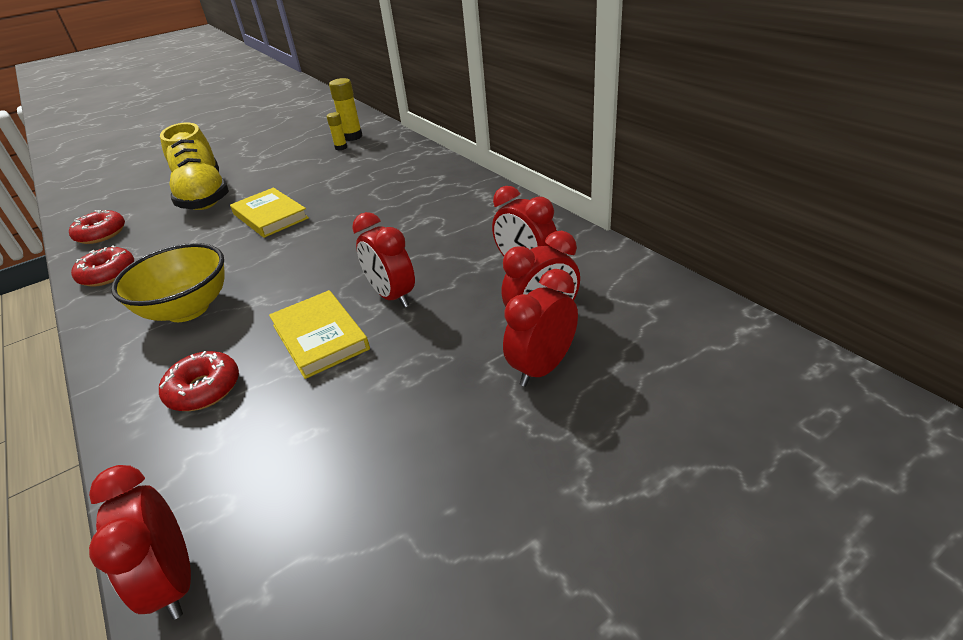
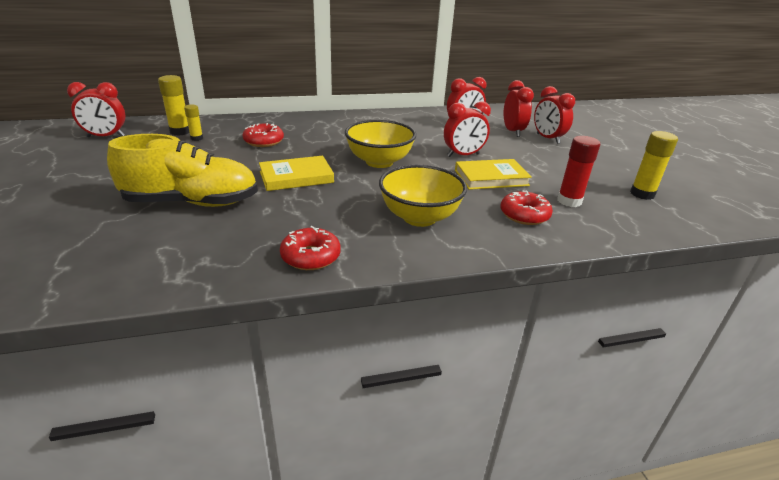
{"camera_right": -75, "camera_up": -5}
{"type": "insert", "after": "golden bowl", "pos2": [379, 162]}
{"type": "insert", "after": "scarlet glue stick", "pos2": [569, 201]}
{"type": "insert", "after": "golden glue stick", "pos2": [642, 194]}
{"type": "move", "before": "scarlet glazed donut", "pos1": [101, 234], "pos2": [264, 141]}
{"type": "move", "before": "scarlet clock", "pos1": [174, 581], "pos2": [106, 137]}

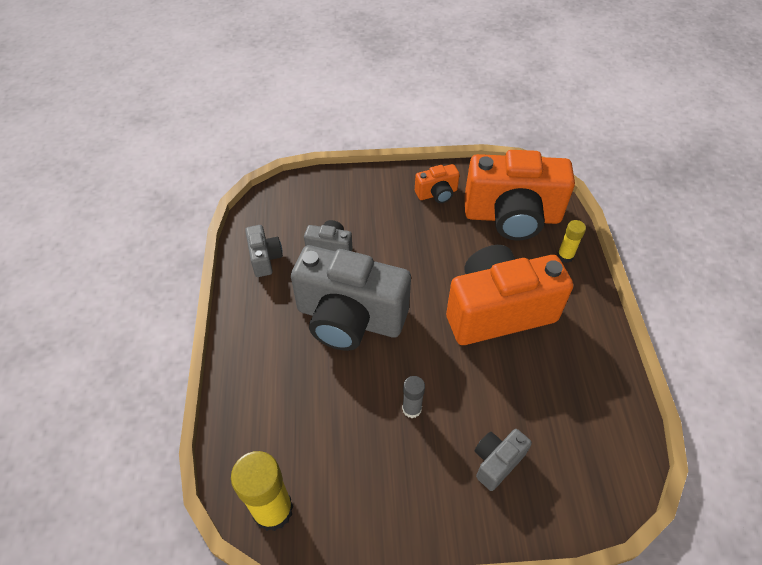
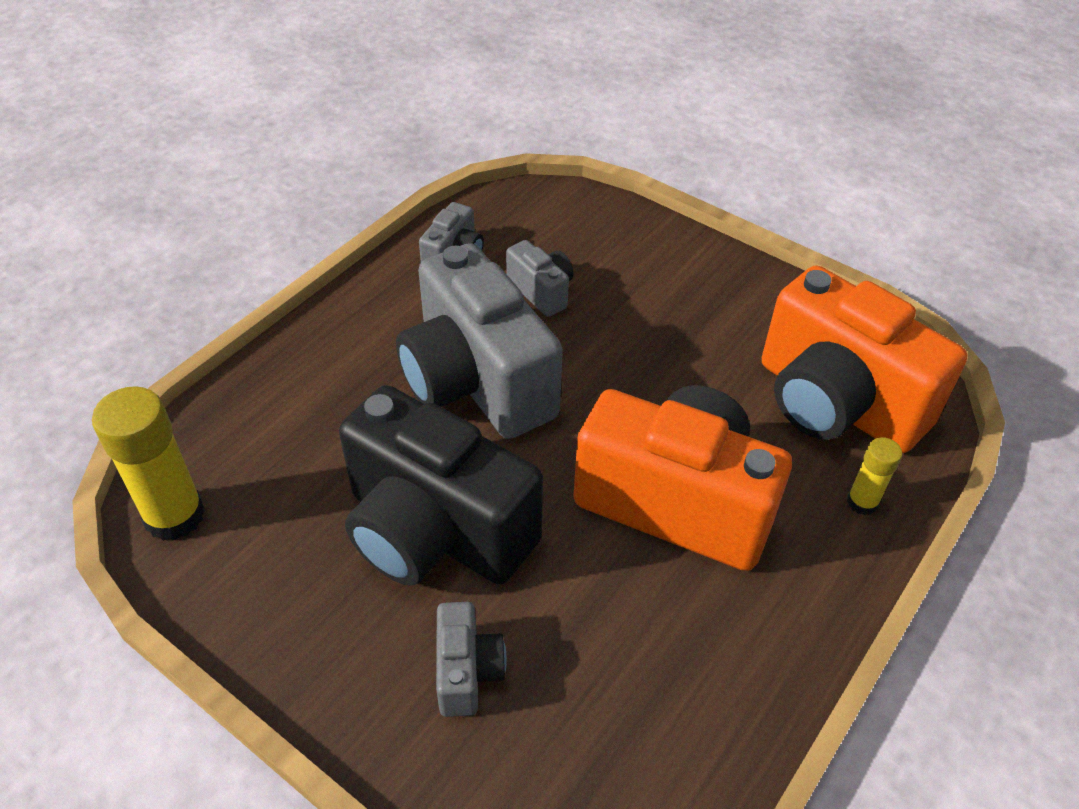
{"camera_right": 40, "camera_up": -5}
{"type": "delete", "before": "orange-coloured camera", "pos1": [437, 194]}
{"type": "replace", "before": "gray glue stick", "after": "jet-black camera", "pos1": [412, 409], "pos2": [434, 531]}
{"type": "rotate", "before": "gray camera", "pos1": [496, 462], "pos2": [467, 671], "turn": 90}

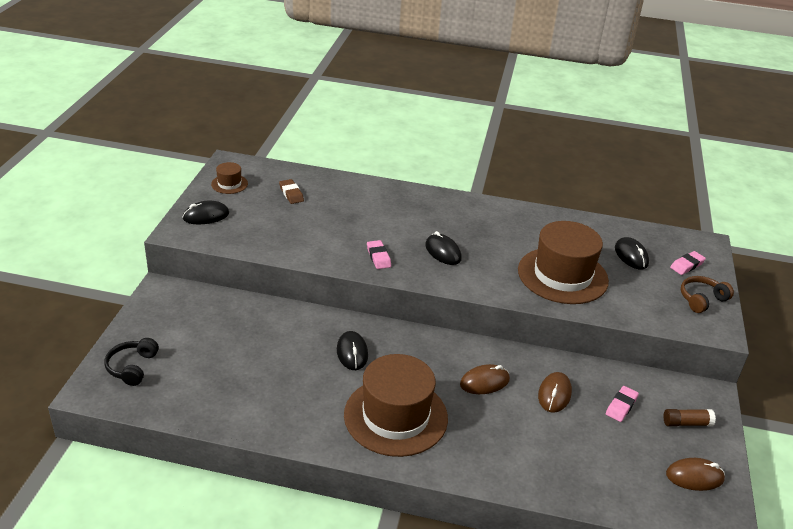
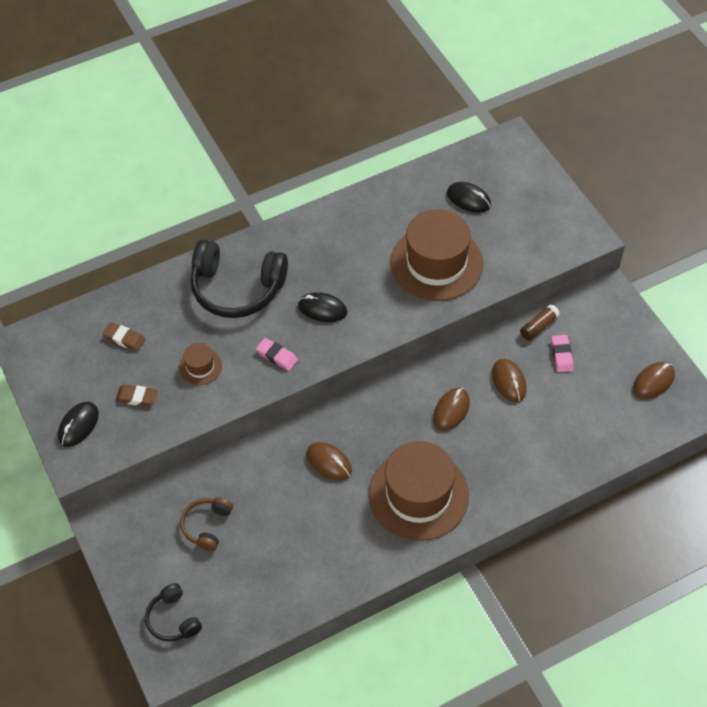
{"camera_right": -35, "camera_up": 20}
{"type": "delete", "before": "pink pencil eraser", "pos1": [687, 265]}
{"type": "insert", "after": "brown pencil eraser", "pos2": [137, 397]}
{"type": "insert", "after": "jet-black headphones", "pos2": [237, 288]}
{"type": "move", "before": "brown tall hat", "pos1": [229, 184], "pos2": [200, 367]}
{"type": "move", "before": "brown glue stick", "pos1": [686, 423], "pos2": [539, 326]}
{"type": "move", "before": "brown headphones", "pos1": [702, 299], "pos2": [207, 526]}
{"type": "recolor", "before": "jet-black computer mouse", "after": "brown computer mouse", "pos1": [352, 353], "pos2": [329, 462]}

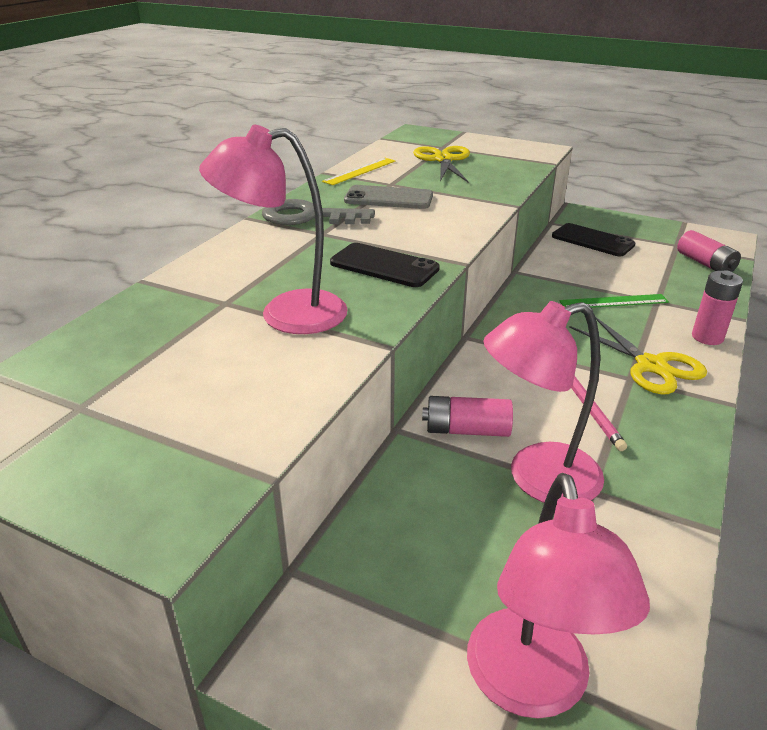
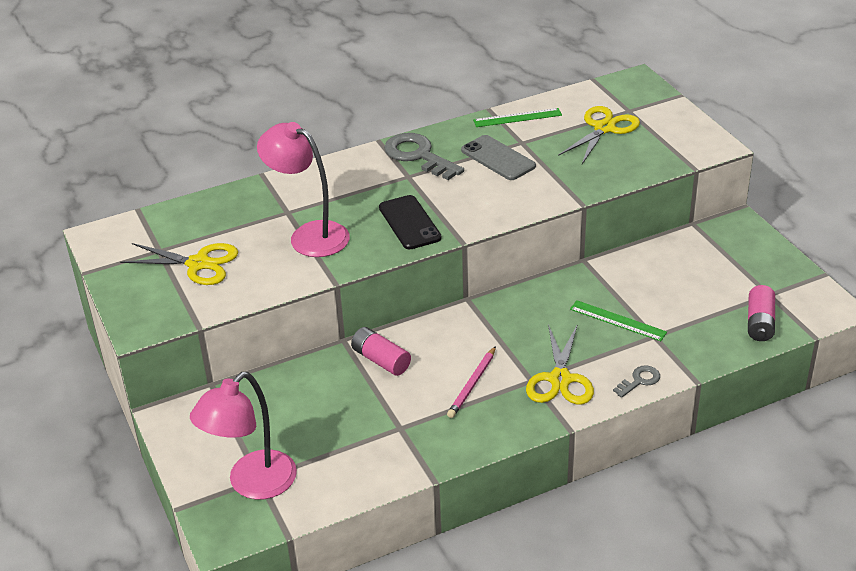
{"camera_right": 40, "camera_up": 5}
{"type": "delete", "before": "pink reading lamp", "pos1": [537, 478]}
{"type": "delete", "before": "jet-black phone", "pos1": [592, 240]}
{"type": "insert", "after": "golden pair of scissors", "pos2": [198, 264]}
{"type": "replace", "before": "pink battery", "after": "gray door key", "pos1": [707, 337], "pos2": [639, 381]}
{"type": "recolor", "before": "golden straightedge", "after": "emerald straightedge", "pos1": [360, 171], "pos2": [517, 117]}

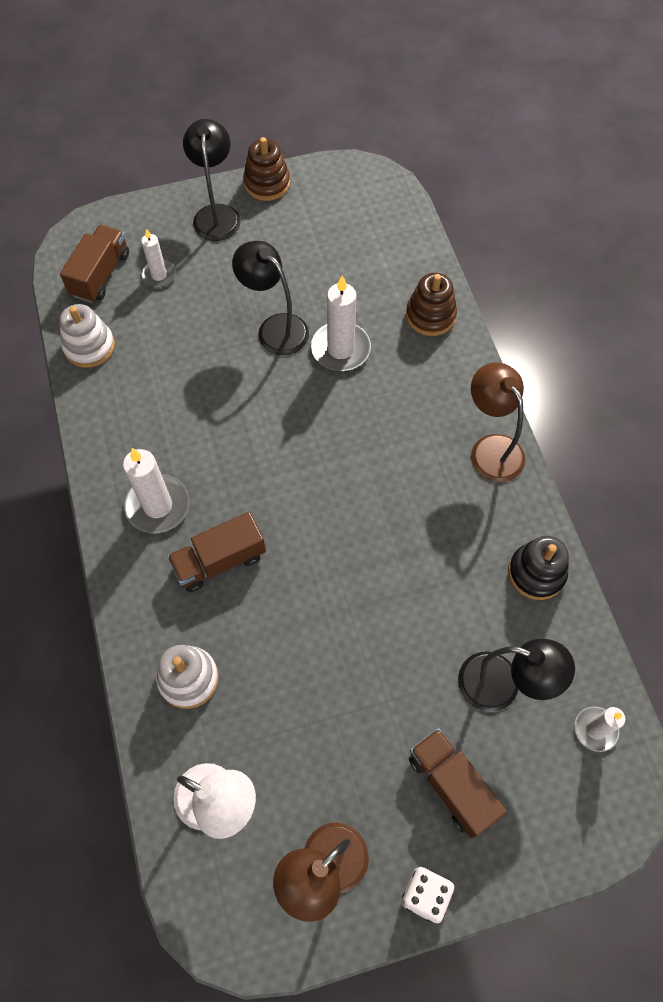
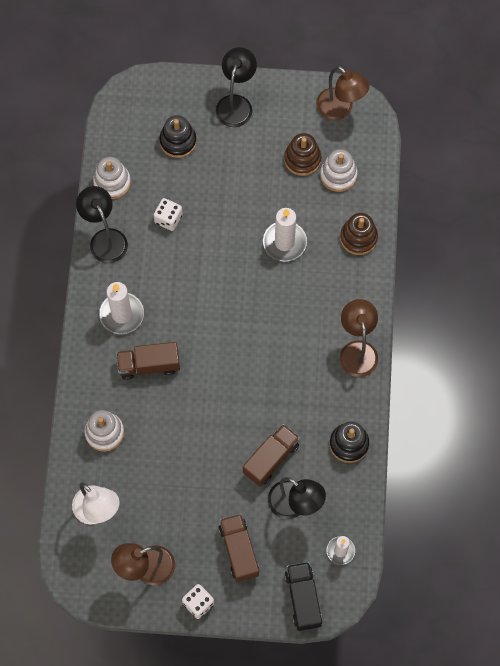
{"camera_right": 20, "camera_up": 5}
{"type": "insert", "after": "pure white die", "pos2": [168, 219]}
{"type": "insert", "after": "jet-black toy truck", "pos2": [303, 599]}
{"type": "insert", "after": "brown reading lamp", "pos2": [340, 109]}
{"type": "insert", "after": "pure white ring stacker", "pos2": [338, 175]}
{"type": "move", "before": "brown toy truck", "pos1": [100, 275], "pos2": [271, 459]}
{"type": "move", "before": "jet-black reading lamp", "pos1": [275, 328], "pos2": [105, 238]}
{"type": "move", "before": "brown ring stacker", "pos1": [267, 183], "pos2": [302, 159]}
{"type": "replace", "before": "pure white pillar candle", "after": "jet-black ring stacker", "pos1": [159, 275], "pos2": [178, 141]}

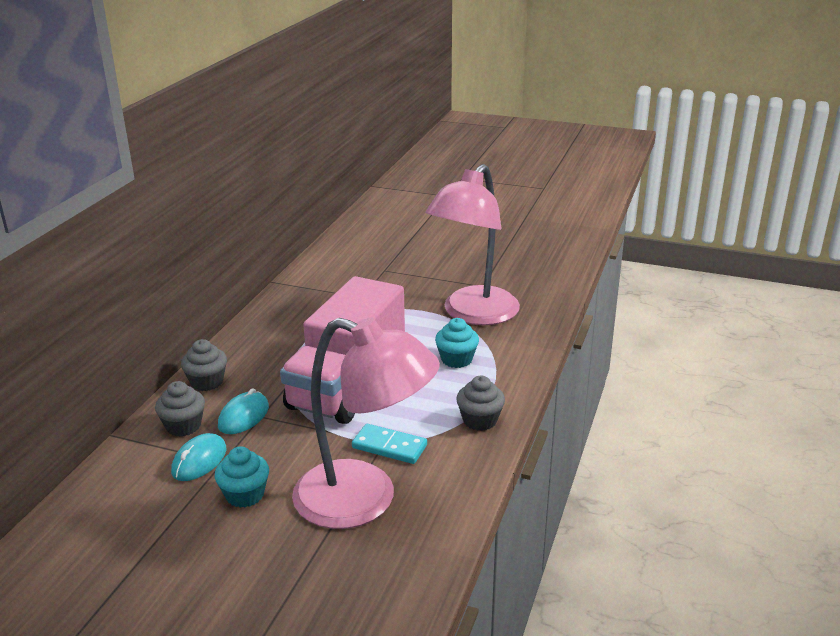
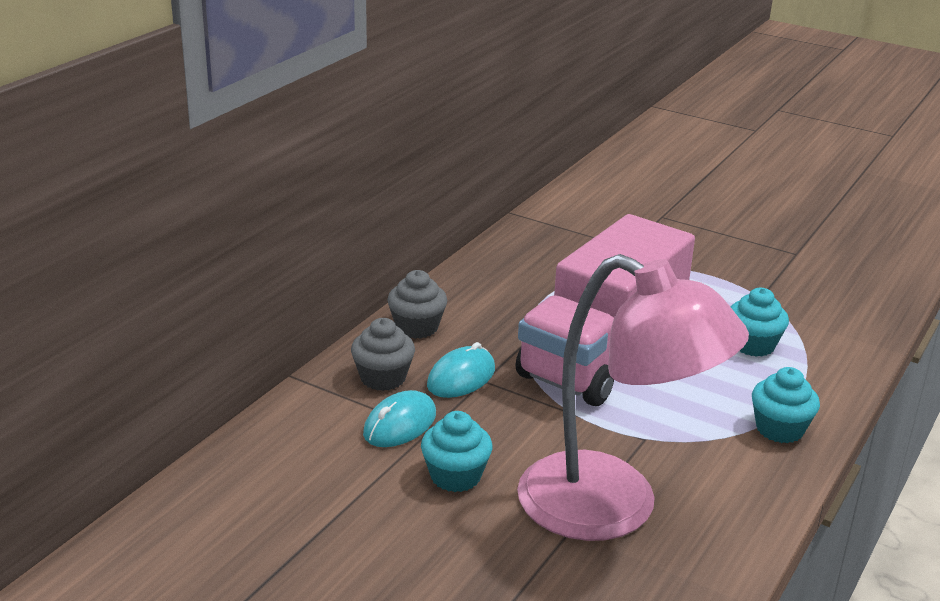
{"camera_right": 10, "camera_up": 0}
{"type": "delete", "before": "aqua domino tile", "pos1": [389, 447]}
{"type": "delete", "before": "pink reading lamp", "pos1": [473, 314]}
{"type": "recolor", "before": "gray fairy cake", "after": "aqua fairy cake", "pos1": [480, 420], "pos2": [779, 429]}

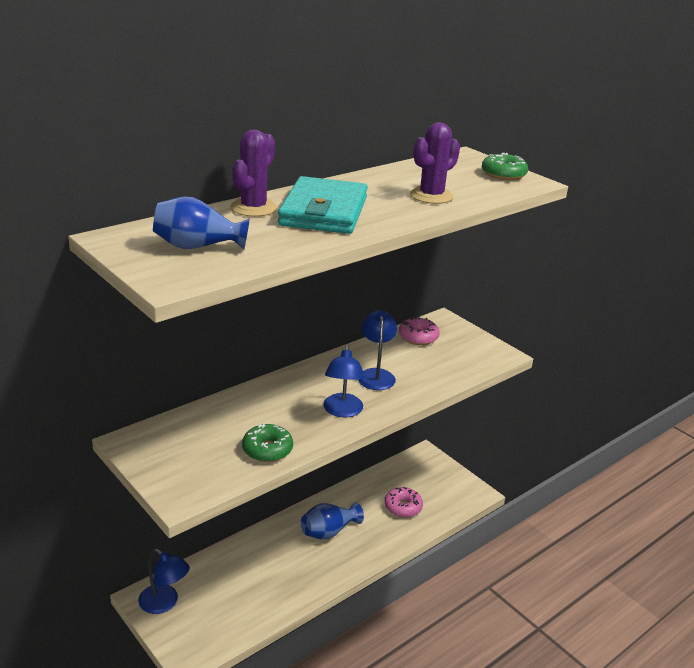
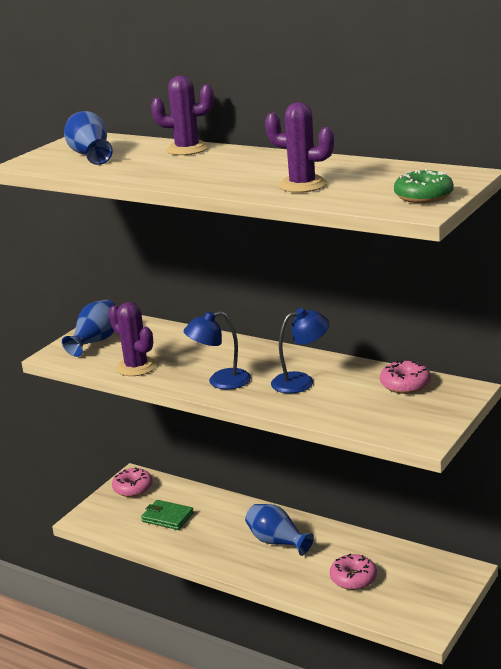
{"camera_right": 75, "camera_up": -5}
{"type": "delete", "before": "aqua billfold", "pos1": [324, 211]}
{"type": "insert", "after": "blue flower vase", "pos2": [96, 341]}
{"type": "insert", "after": "emerald billfold", "pos2": [167, 517]}
{"type": "replace", "before": "blue reading lamp", "after": "pink glazed donut", "pos1": [164, 603], "pos2": [133, 488]}
{"type": "replace", "before": "emerald glazed donut", "after": "purple saguaro cactus", "pos1": [267, 450], "pos2": [136, 367]}

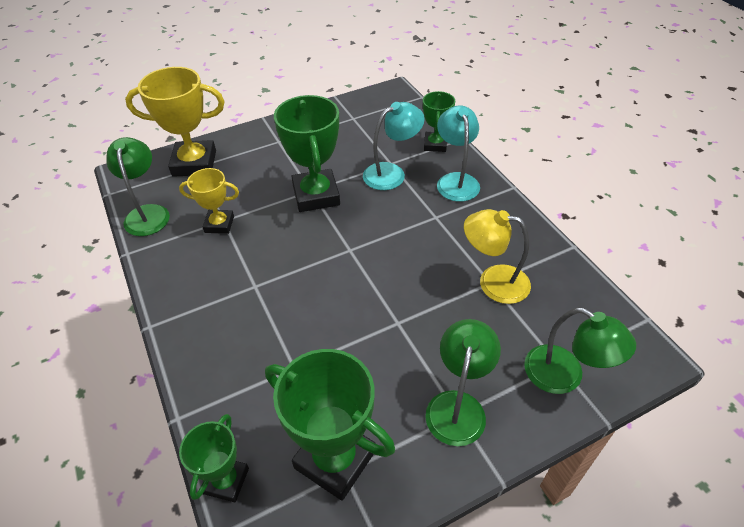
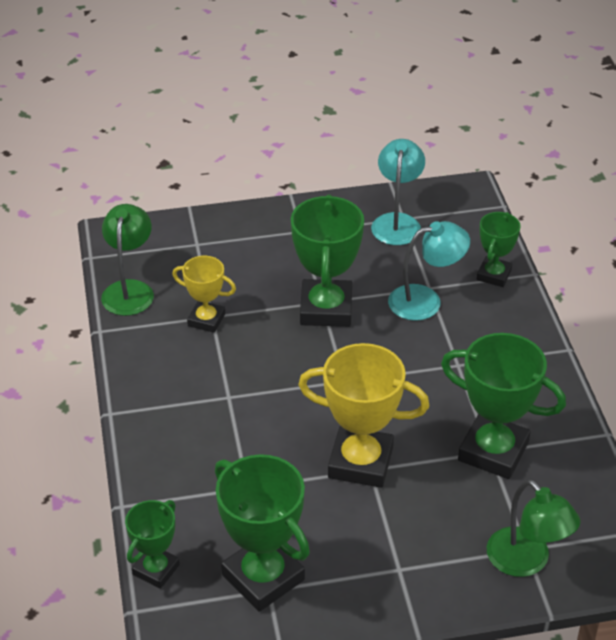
{"camera_right": 15, "camera_up": -5}
{"type": "delete", "before": "emerald reading lamp", "pos1": [458, 405]}
{"type": "move", "before": "golden trophy", "pos1": [194, 163], "pos2": [360, 462]}
{"type": "move", "before": "aqua reading lamp", "pos1": [456, 180], "pos2": [397, 222]}
{"type": "replace", "before": "golden reading lamp", "after": "emerald trophy", "pos1": [493, 282], "pos2": [493, 451]}

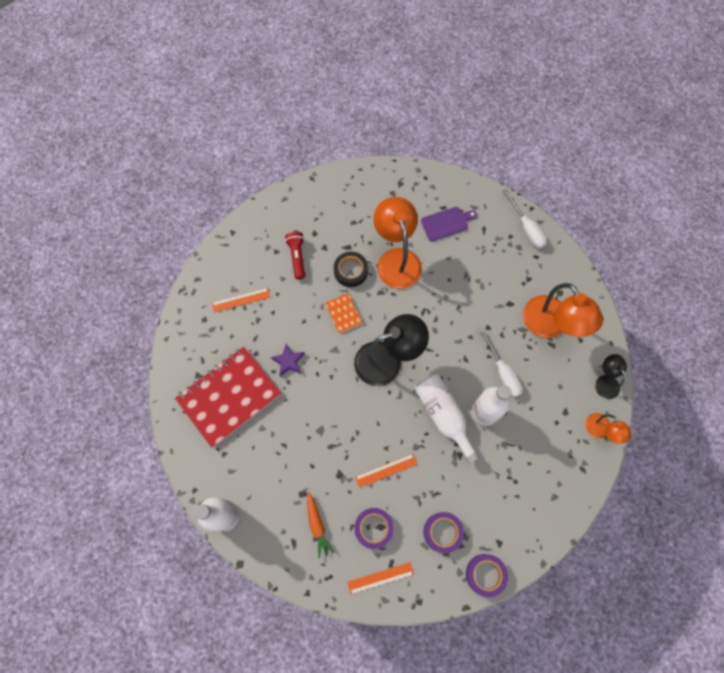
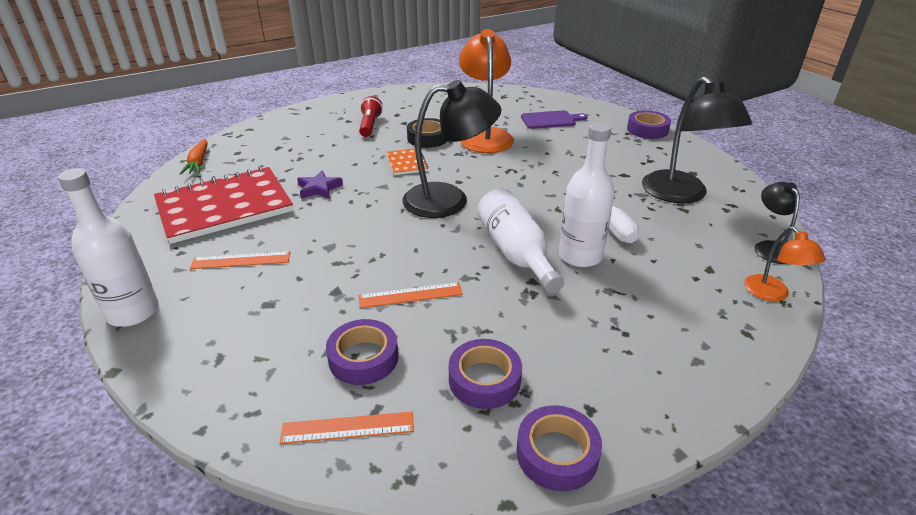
{"camera_right": 10, "camera_up": -35}
{"type": "move", "before": "orange-coloured straightedge", "pos1": [241, 300], "pos2": [241, 260]}
{"type": "move", "before": "orange-coloured carrot", "pos1": [317, 525], "pos2": [198, 163]}
{"type": "replace", "before": "pure white screwdriver", "after": "purple tape", "pos1": [526, 228], "pos2": [647, 130]}
{"type": "recolor", "before": "orange-coloured reading lamp", "after": "jet-black reading lamp", "pos1": [550, 326], "pos2": [681, 195]}

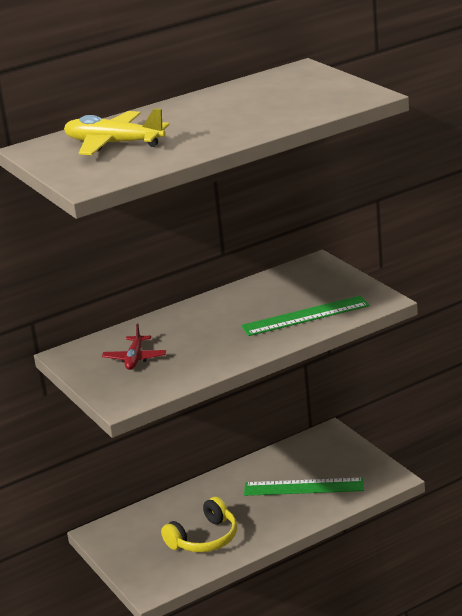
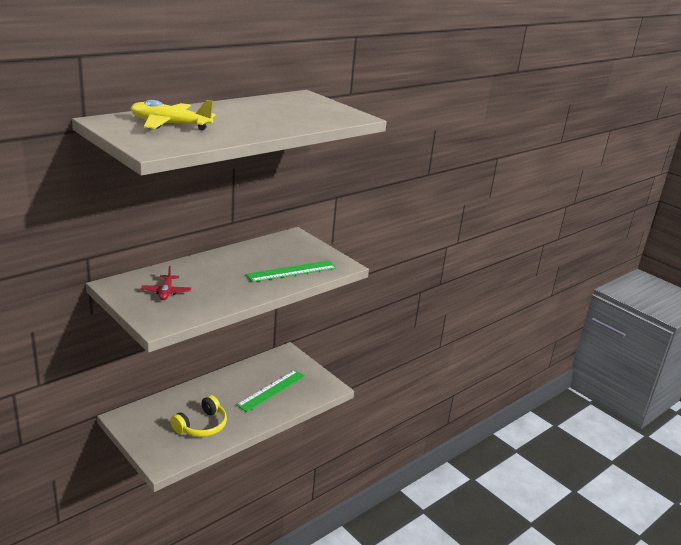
{"camera_right": -15, "camera_up": 0}
{"type": "rotate", "before": "emerald straightedge", "pos1": [304, 487], "pos2": [272, 390], "turn": -45}

